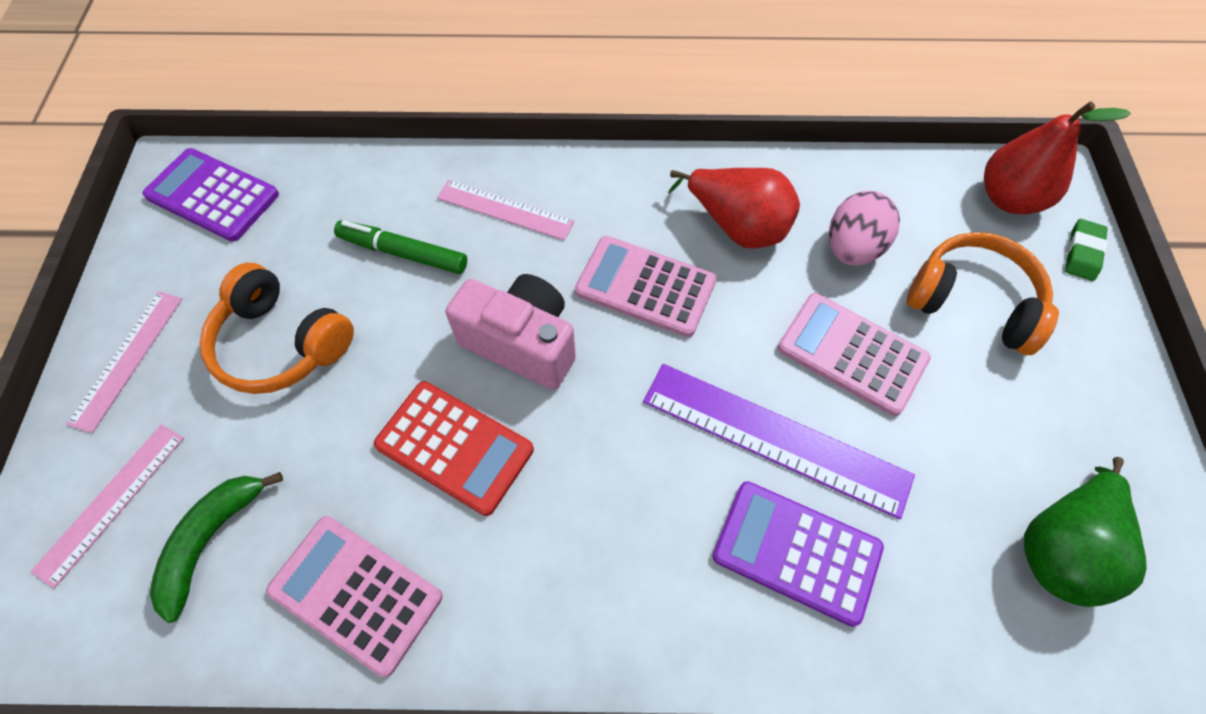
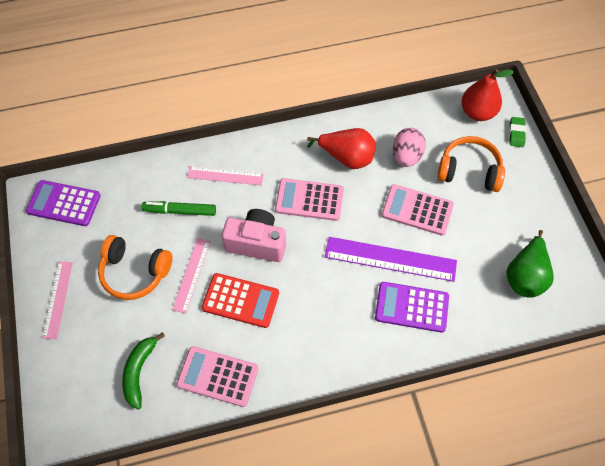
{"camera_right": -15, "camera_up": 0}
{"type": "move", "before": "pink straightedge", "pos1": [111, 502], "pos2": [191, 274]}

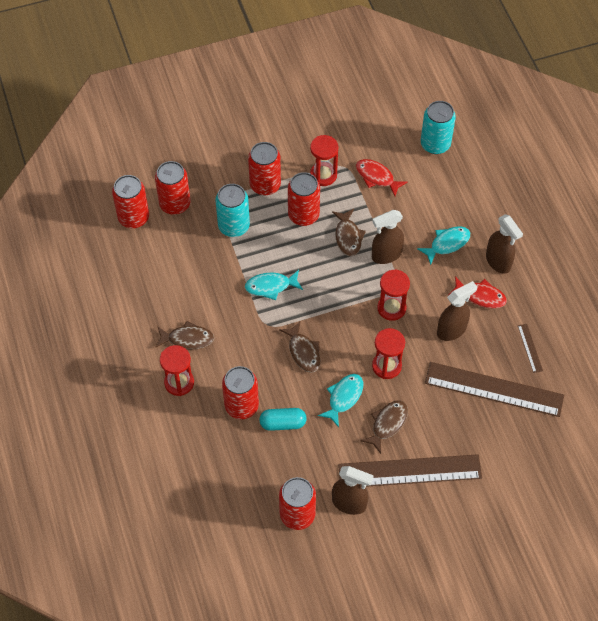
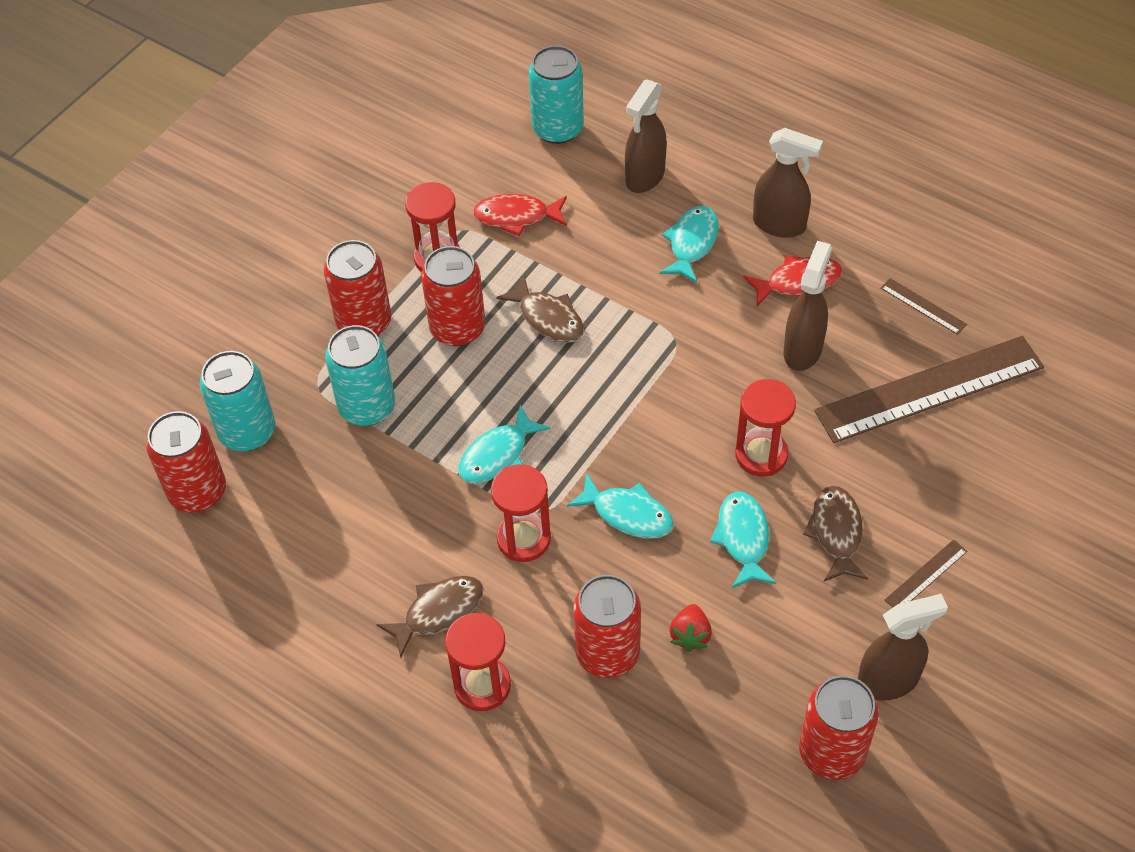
{"camera_right": -35, "camera_up": -5}
{"type": "move", "before": "brown spray bottle", "pos1": [386, 255], "pos2": [645, 177]}
{"type": "move", "before": "scarlet sand timer", "pos1": [391, 308], "pos2": [523, 539]}
{"type": "replace", "before": "aqua capsule", "after": "scarlet strawberry", "pos1": [283, 423], "pos2": [690, 635]}
{"type": "recolor", "before": "scarlet can", "after": "aqua can", "pos1": [175, 204], "pos2": [247, 432]}
{"type": "recolor", "before": "brown fish", "after": "aqua fish", "pos1": [303, 352], "pos2": [627, 514]}
{"type": "resize", "before": "brown straightedge", "pos1": [409, 471], "pos2": [926, 575], "scale": 0.41}

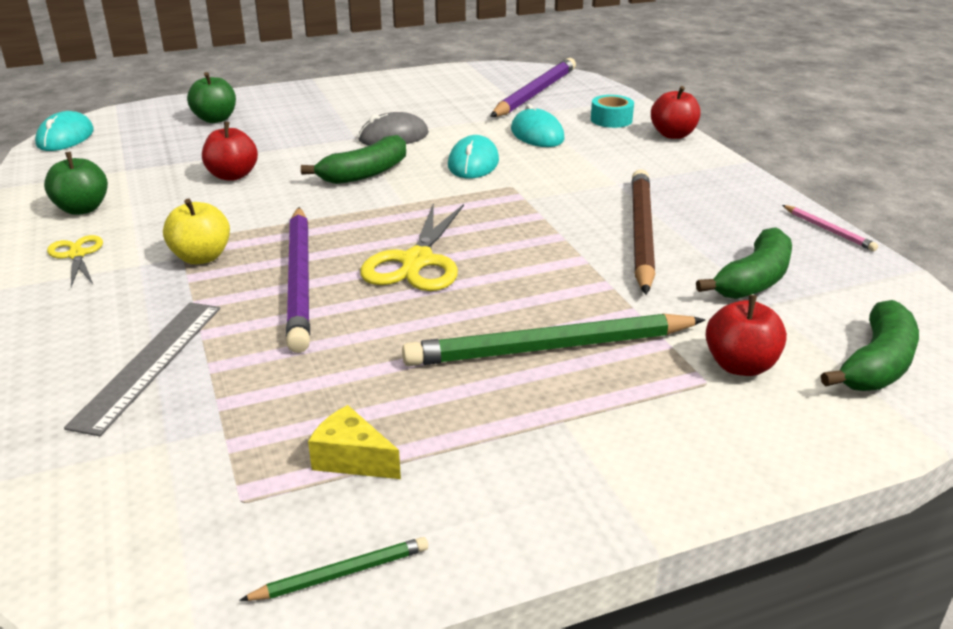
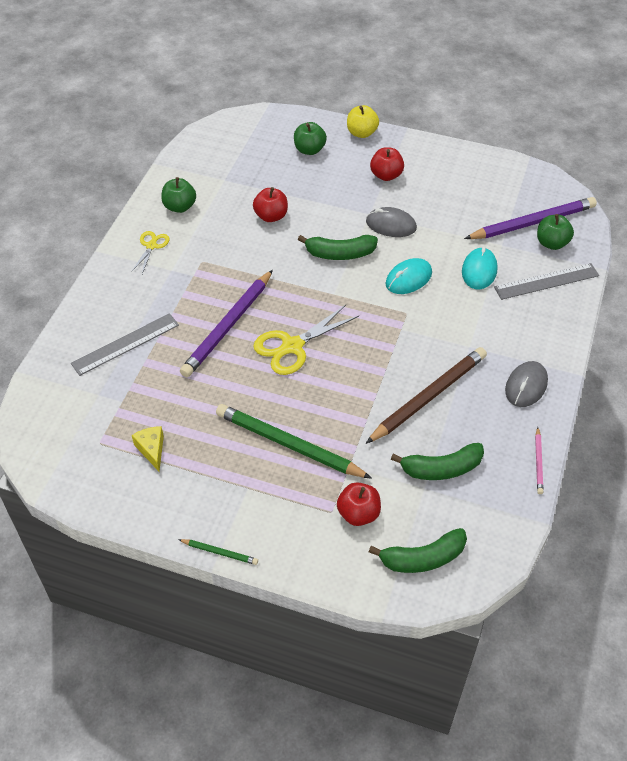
{"camera_right": 40, "camera_up": 20}
{"type": "delete", "before": "aqua computer mouse", "pos1": [65, 137]}
{"type": "insert", "after": "gray computer mouse", "pos2": [526, 386]}
{"type": "insert", "after": "emerald toy apple", "pos2": [551, 243]}
{"type": "move", "before": "golden toy apple", "pos1": [201, 257], "pos2": [362, 133]}
{"type": "move", "before": "emerald lead pencil", "pos1": [341, 573], "pos2": [220, 552]}
{"type": "move", "before": "scarlet toy apple", "pos1": [673, 135], "pos2": [386, 175]}
{"type": "replace", "before": "aqua tape", "after": "gray straightedge", "pos1": [611, 120], "pos2": [546, 281]}

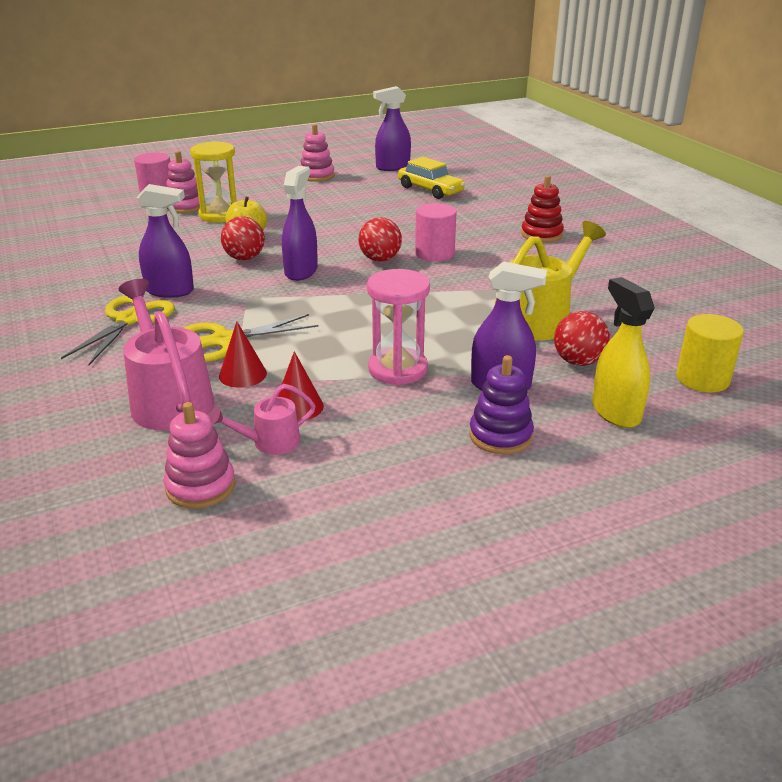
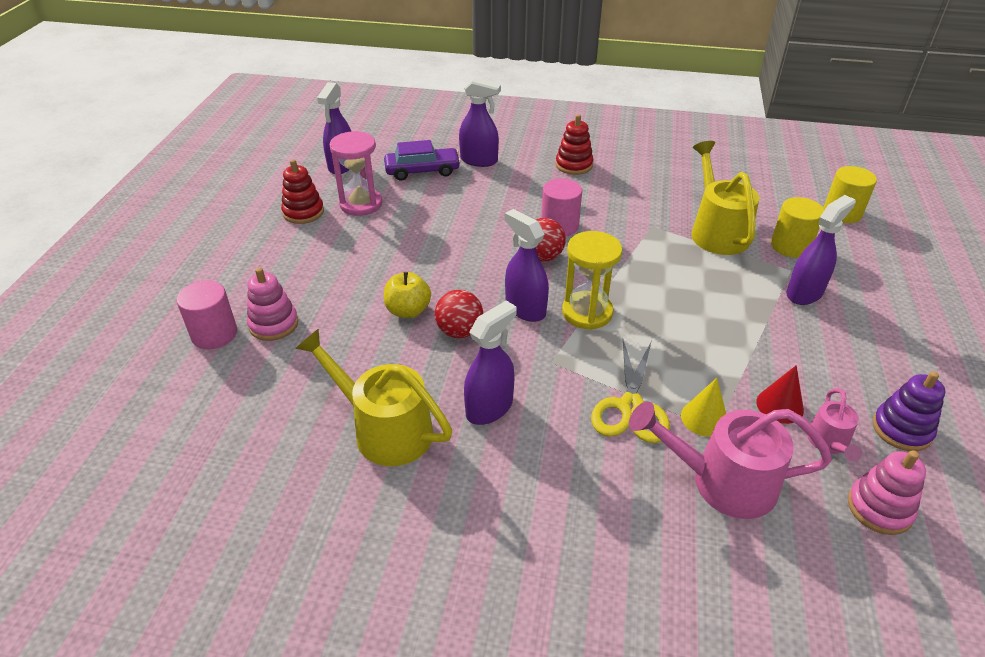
{"camera_right": -55, "camera_up": 10}
{"type": "delete", "before": "golden pair of scissors", "pos1": [129, 319]}
{"type": "delete", "before": "golden spray bottle", "pos1": [615, 412]}
{"type": "insert", "after": "golden watering pot", "pos2": [384, 429]}
{"type": "insert", "after": "purple spray bottle", "pos2": [479, 160]}
{"type": "move", "before": "golden sand timer", "pos1": [220, 215], "pos2": [587, 312]}
{"type": "move", "before": "pink sand timer", "pos1": [397, 369], "pos2": [361, 204]}
{"type": "move", "before": "purple ring stacker", "pos1": [500, 436], "pos2": [901, 429]}
{"type": "replace", "before": "scarlet sphere", "after": "golden solid cylinder", "pos1": [578, 361], "pos2": [790, 246]}
{"type": "recolor", "before": "scarlet solid cone", "after": "golden solid cone", "pos1": [242, 374], "pos2": [704, 418]}
{"type": "recolor", "before": "pink ring stacker", "after": "scarlet ring stacker", "pos1": [317, 176], "pos2": [303, 212]}
{"type": "recolor", "before": "golden toy car", "after": "purple toy car", "pos1": [430, 190], "pos2": [422, 171]}

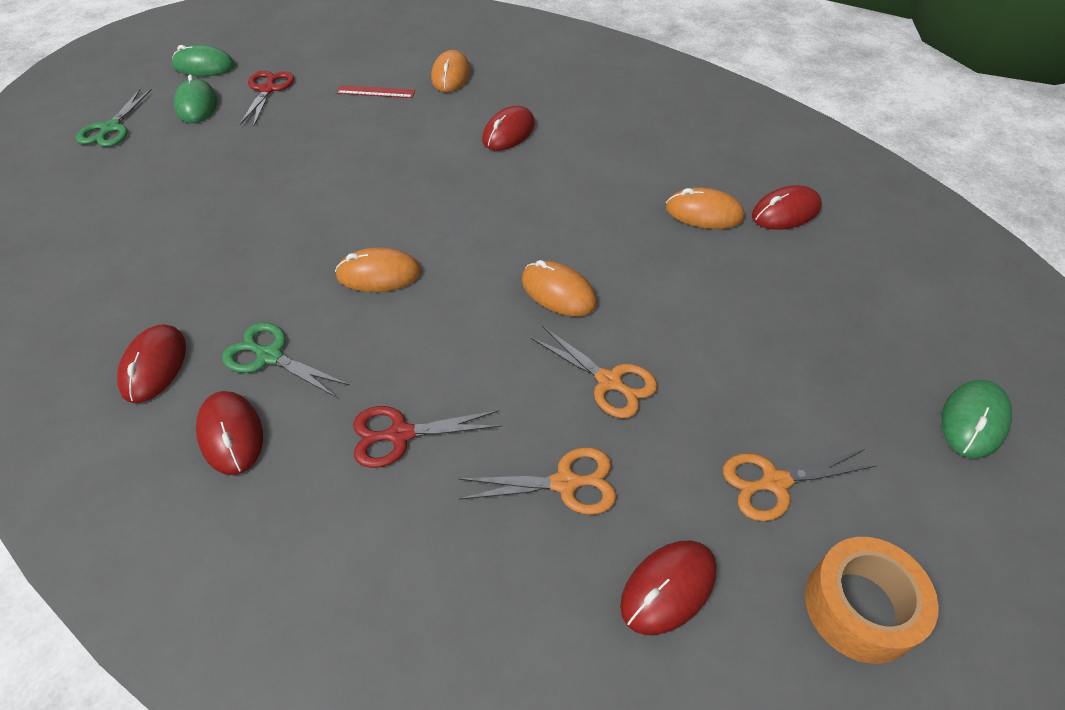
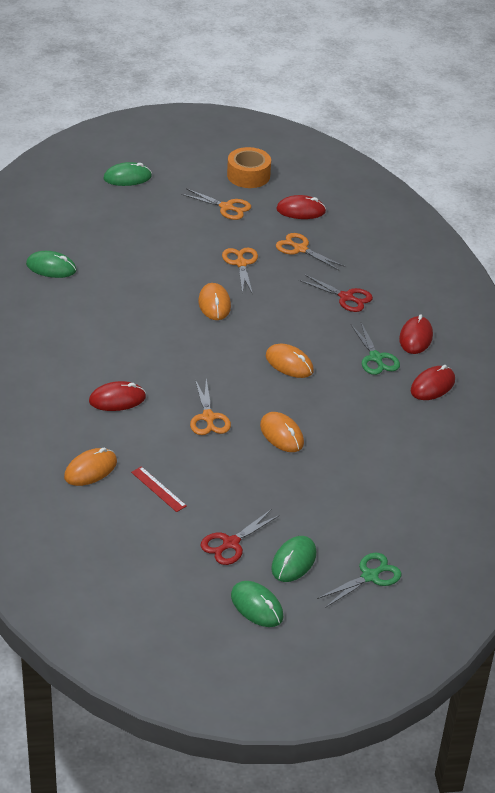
{"camera_right": -140, "camera_up": -10}
{"type": "insert", "after": "orange-coloured pair of scissors", "pos2": [208, 417]}
{"type": "move", "before": "orange-coloured computer mouse", "pos1": [704, 213], "pos2": [281, 434]}
{"type": "recolor", "before": "scarlet computer mouse", "after": "emerald computer mouse", "pos1": [785, 212], "pos2": [51, 267]}

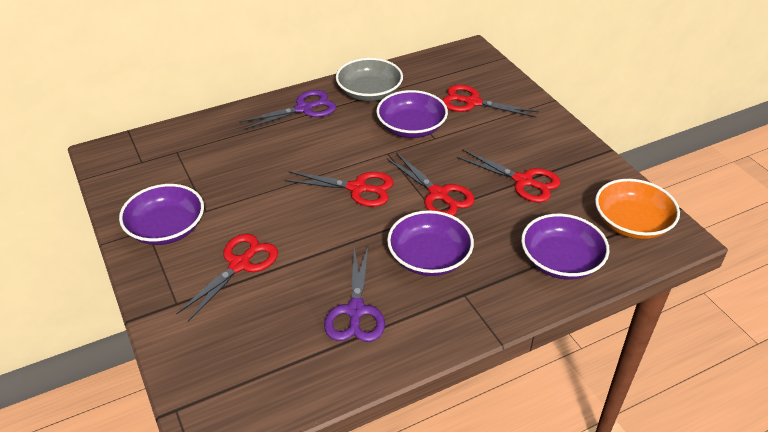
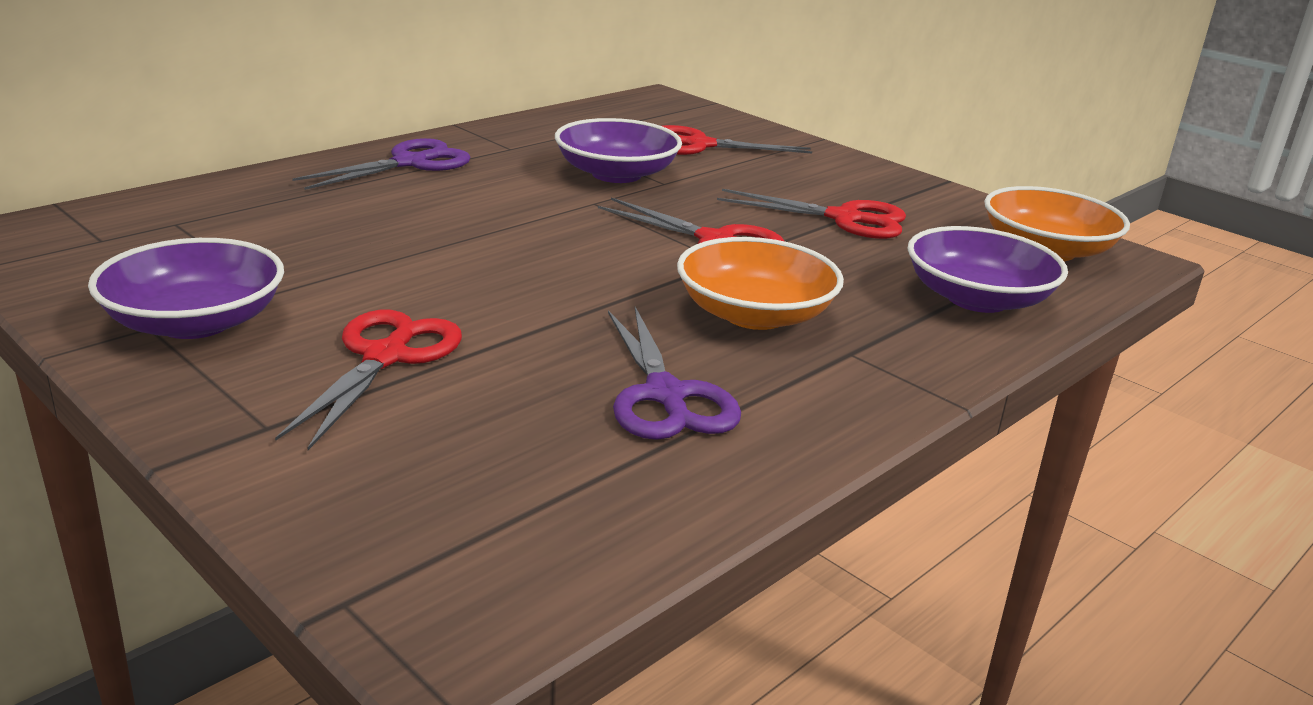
{"camera_right": -20, "camera_up": -15}
{"type": "delete", "before": "scarlet pair of scissors", "pos1": [357, 188]}
{"type": "delete", "before": "gray bowl", "pos1": [369, 93]}
{"type": "recolor", "before": "purple bowl", "after": "orange-coloured bowl", "pos1": [429, 257], "pos2": [754, 314]}

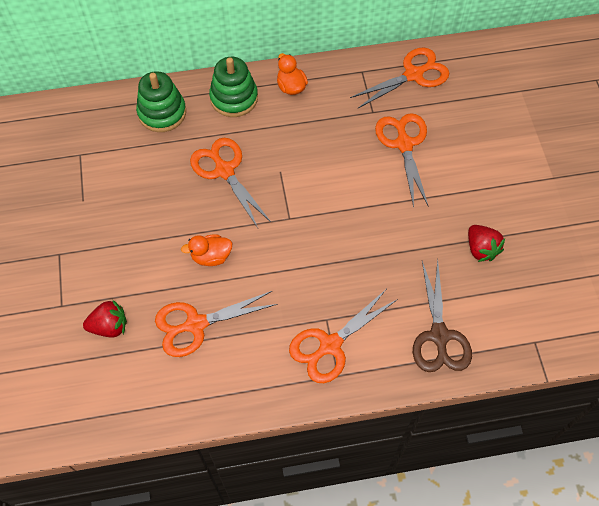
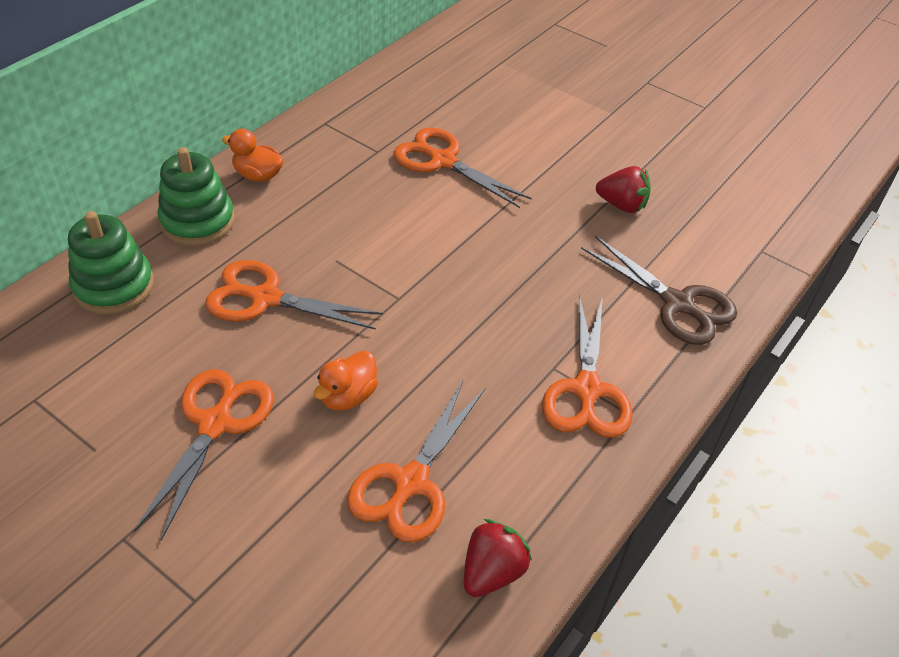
{"camera_right": -45, "camera_up": -15}
{"type": "move", "before": "scarlet strawberry", "pos1": [109, 326], "pos2": [492, 572]}
{"type": "move", "before": "orange-coloured pair of scissors", "pos1": [413, 75], "pos2": [215, 424]}

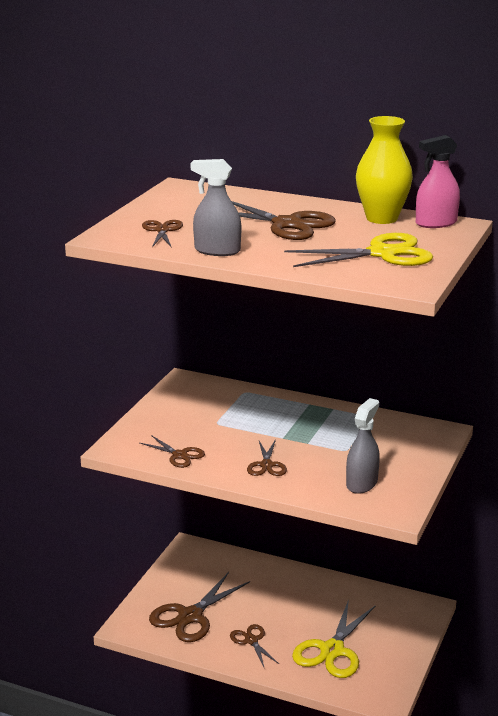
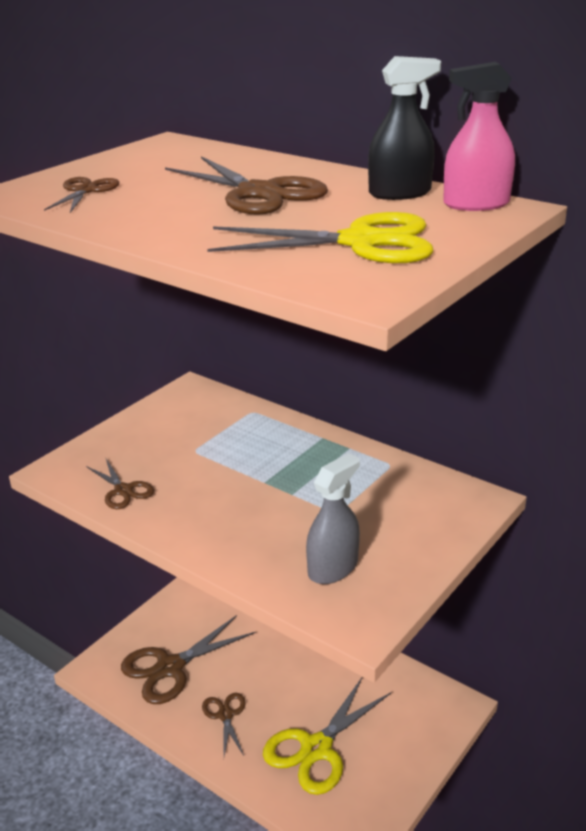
{"camera_right": 15, "camera_up": 5}
{"type": "delete", "before": "gray spray bottle", "pos1": [217, 251]}
{"type": "delete", "before": "brown pair of scissors", "pos1": [266, 465]}
{"type": "replace", "before": "golden flower vase", "after": "jet-black spray bottle", "pos1": [381, 218], "pos2": [400, 193]}

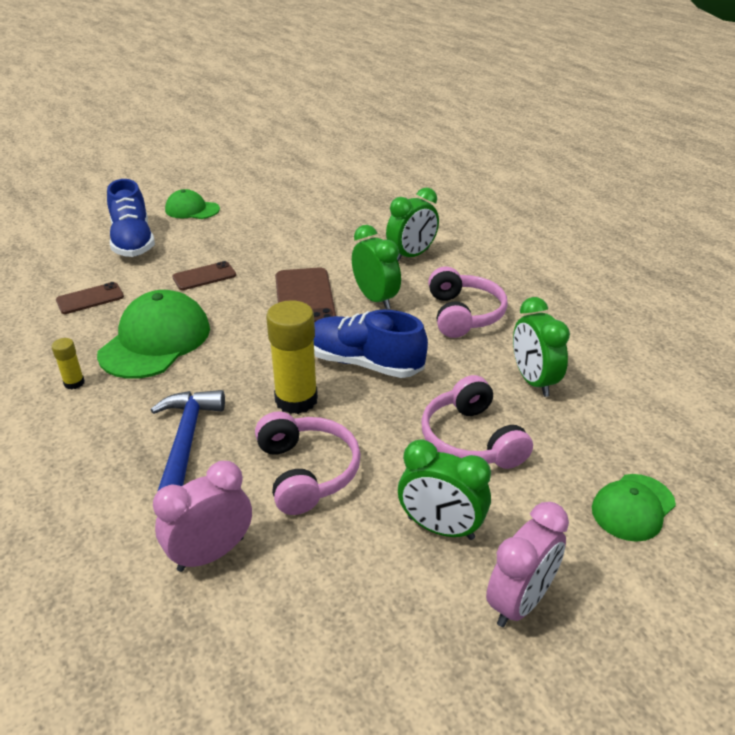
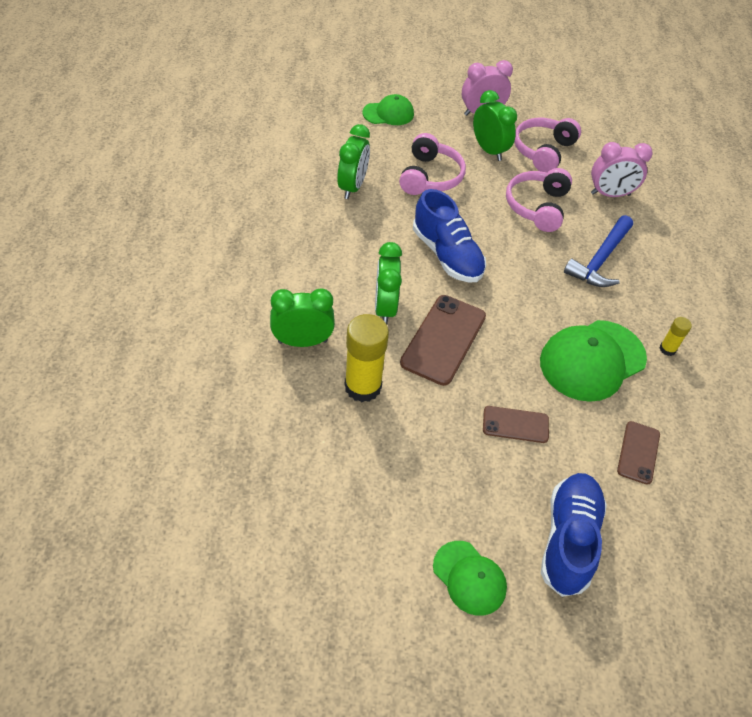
{"camera_right": -150, "camera_up": 15}
{"type": "move", "before": "golden glue stick", "pos1": [296, 400], "pos2": [363, 386]}
{"type": "move", "before": "pink headphones", "pos1": [463, 314], "pos2": [543, 151]}
{"type": "rotate", "before": "brown phone", "pos1": [90, 299], "pos2": [638, 452], "turn": -75}

